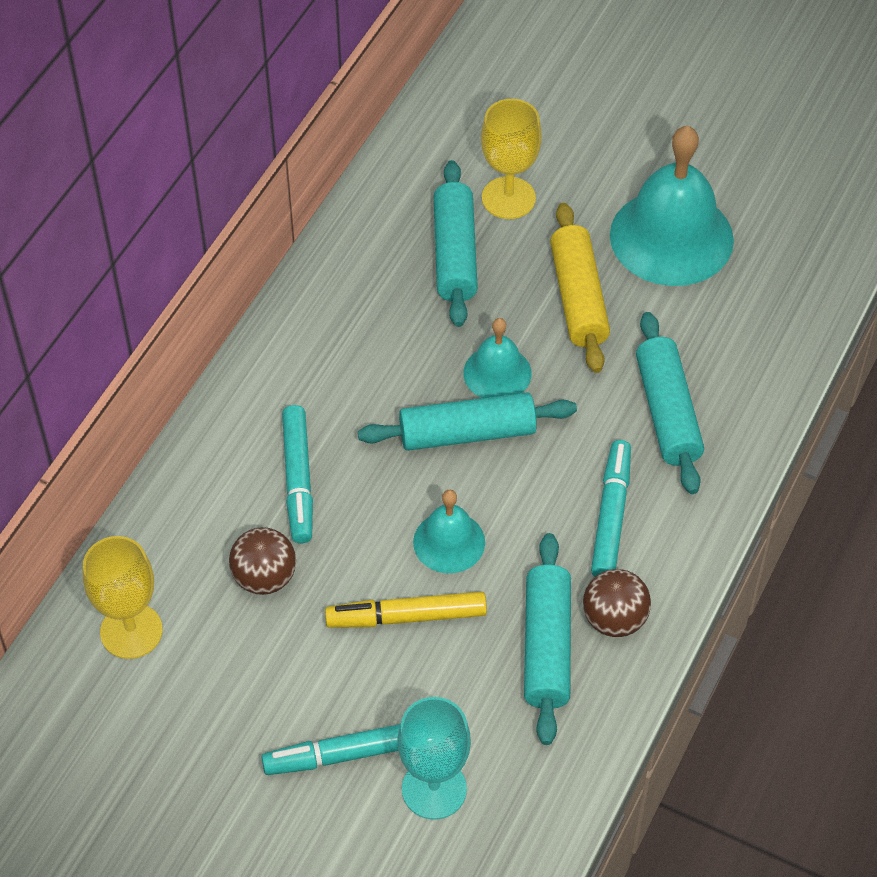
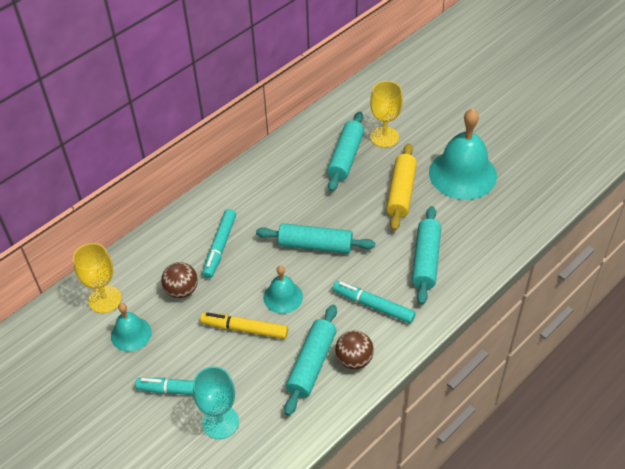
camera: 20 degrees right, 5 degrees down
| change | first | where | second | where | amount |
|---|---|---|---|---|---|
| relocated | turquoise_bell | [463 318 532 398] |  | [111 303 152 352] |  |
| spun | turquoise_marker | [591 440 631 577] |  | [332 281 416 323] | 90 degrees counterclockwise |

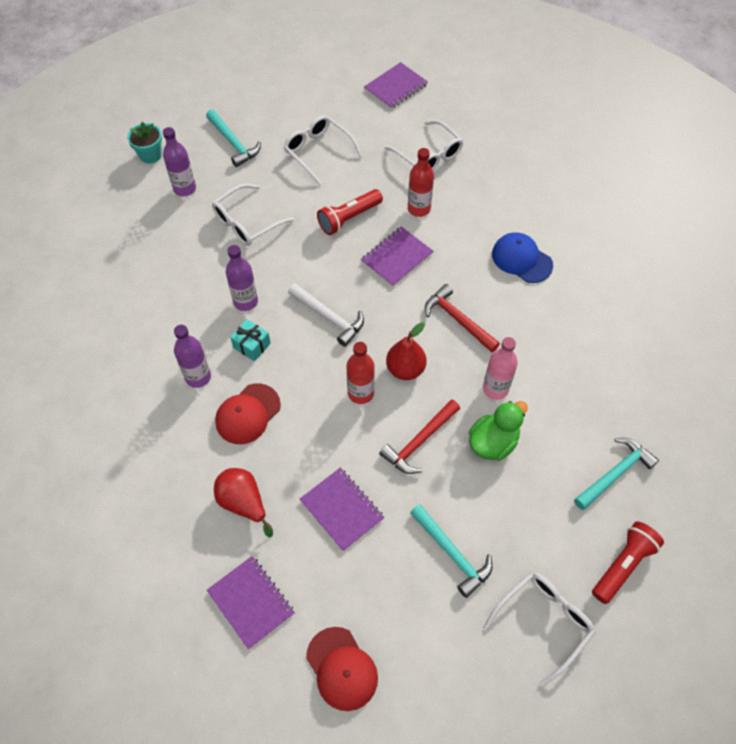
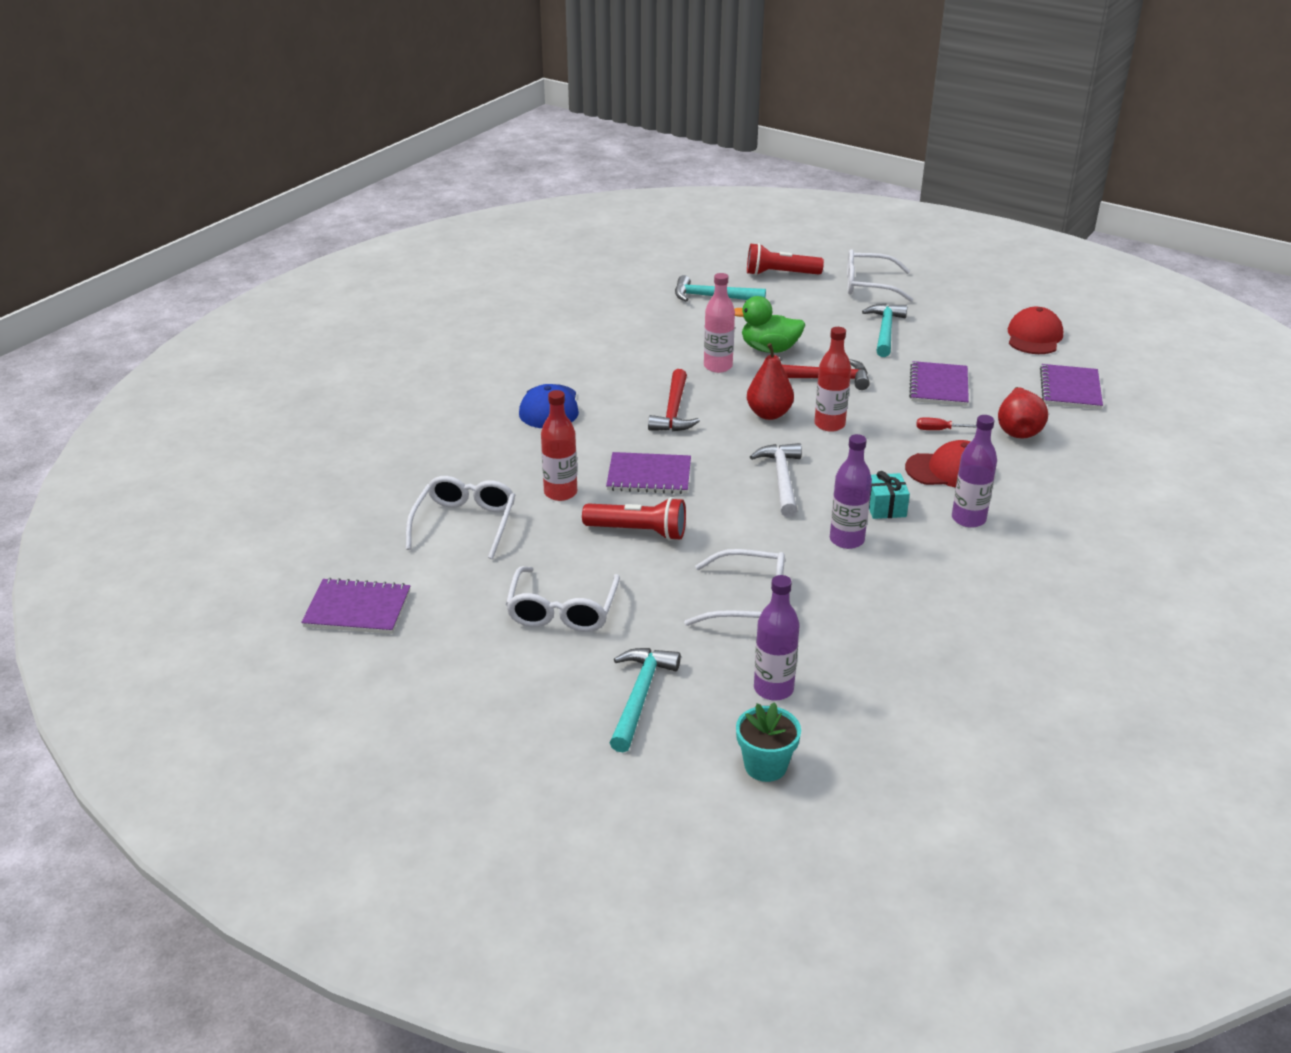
camera: 130 degrees left, 25 degrees down
| change | first | where | second | where | amount |
|---|---|---|---|---|---|
| appeared |  |  | red_screwdriver | [917 417 977 430] |  |

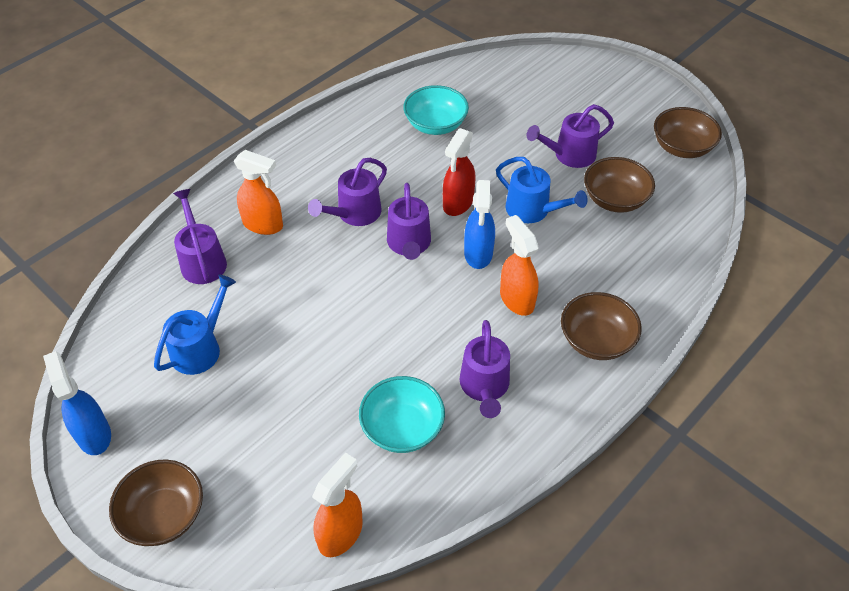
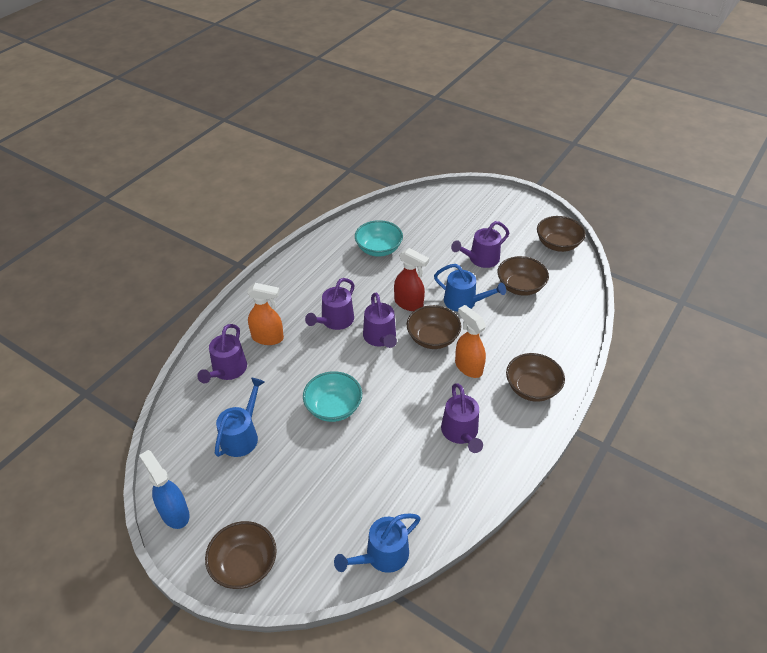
camera: 10 degrees left, 5 degrees down
| change | first | where | second | where | amount |
|---|---|---|---|---|---|
| relocated | turquoise_bowl | [359 376 445 453] |  | [303 371 362 422] |  |
| exchanged | orange_spray_bottle | [312 452 363 557] | blue_watering_can | [334 513 421 573] |  |
| exchanged | blue_spray_bottle | [464 180 495 269] | brown_bowl | [407 305 461 349] |  |
| spun | purple_watering_can | [173 189 227 284] |  | [197 324 247 383] | 135 degrees counterclockwise |
| spun | red_spray_bottle | [443 128 476 216] |  | [394 248 429 311] | 75 degrees counterclockwise |

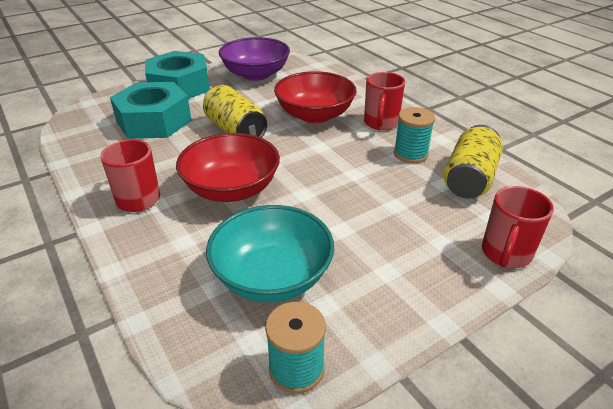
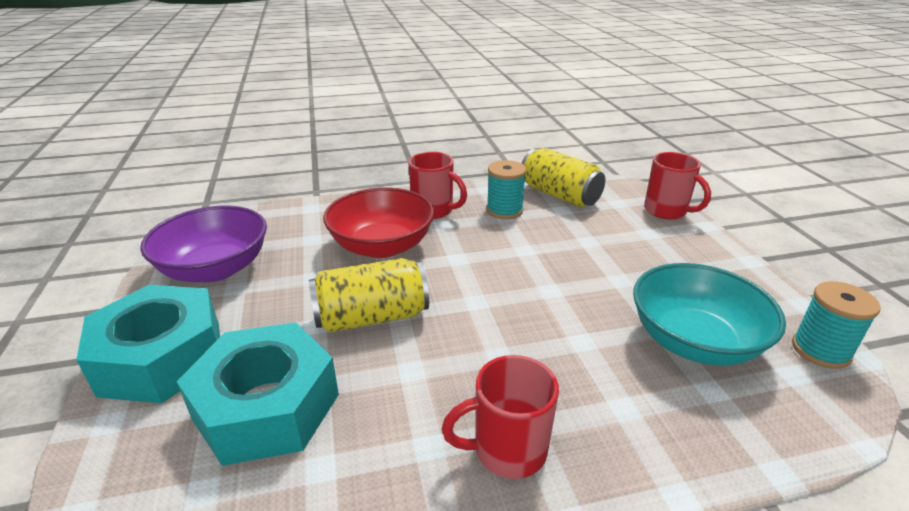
camera: 70 degrees left, 5 degrees down
| change | first | where | second | where | amount |
|---|---|---|---|---|---|
| missing | red_bowl | [176 133 280 202] |  |  |  |

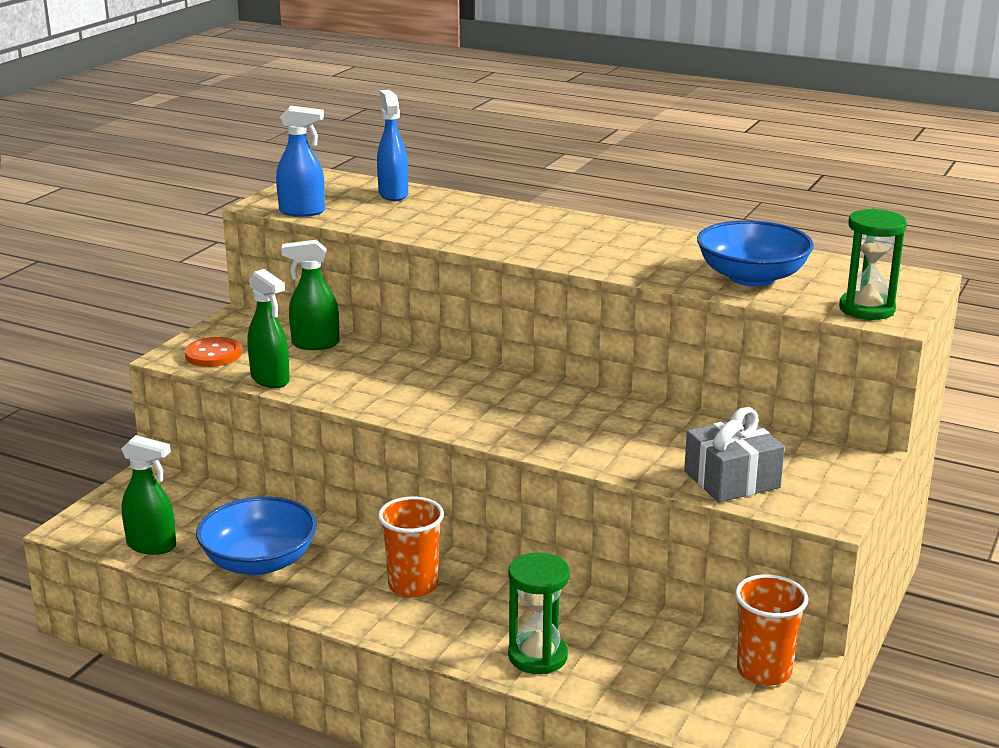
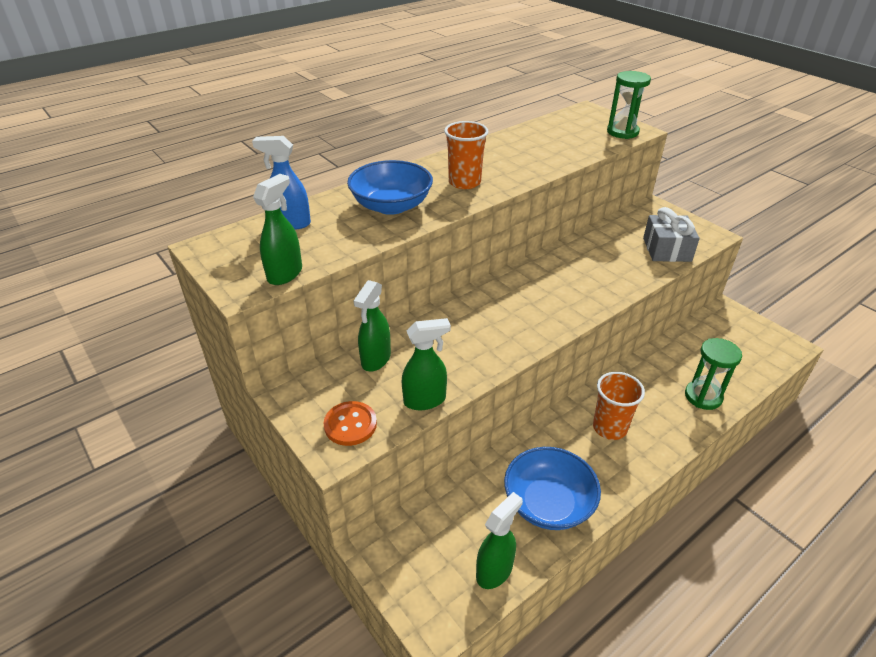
camera: 65 degrees left, 15 degrees up
| change | first | where | second | where | amount |
|---|---|---|---|---|---|
| relocated | blue_bowl | [697 220 814 287] |  | [347 160 433 215] |  |
| relocated | orange_cup | [735 574 808 686] |  | [444 121 488 189] |  |
| colour | blue_spray_bottle | [276 105 325 217] | green_spray_bottle | [253 174 302 285] |  |

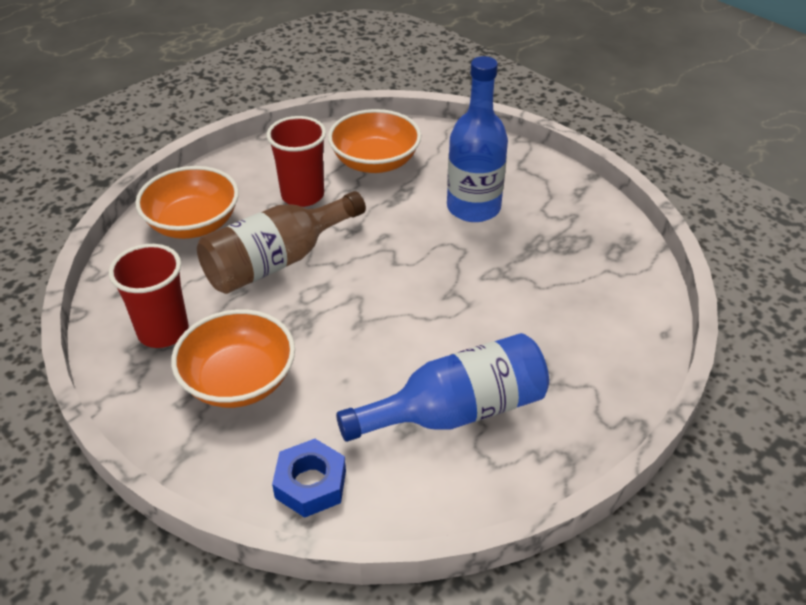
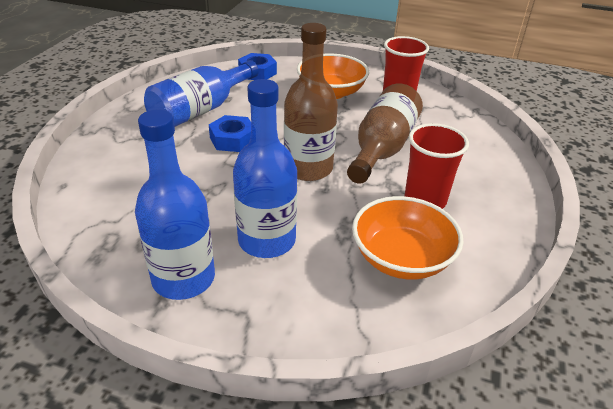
camera: 150 degrees right, 5 degrees down
| change | first | where | second | where | amount |
|---|---|---|---|---|---|
| missing | orange_bowl | [135 166 239 239] |  |  |  |
| appeared |  |  | blue_bottle | [135 110 215 300] |  |
| appeared |  |  | blue_nut | [209 115 251 152] |  |
| appeared |  |  | brown_bottle | [284 23 338 181] |  |

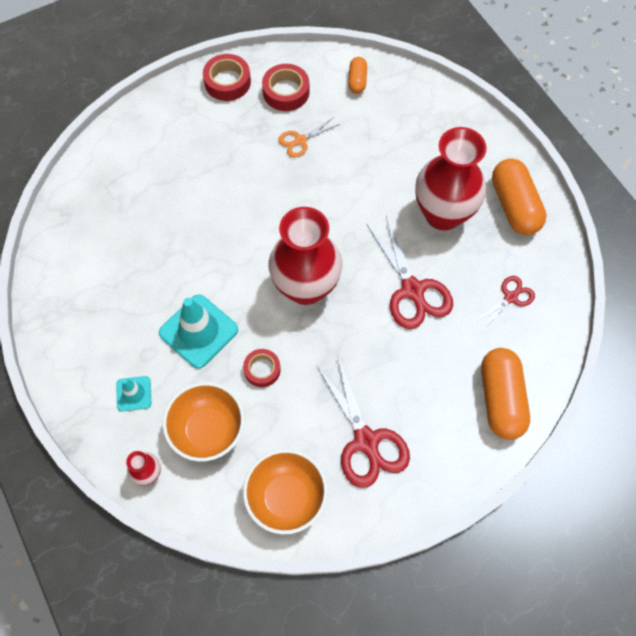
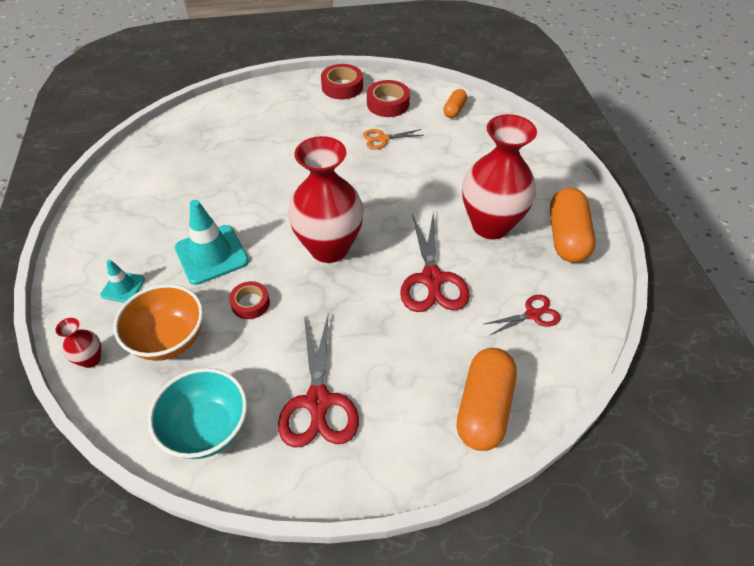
camera: 20 degrees right, 15 degrees down
| change | first | where | second | where | amount |
|---|---|---|---|---|---|
| colour | orange_bowl | [243 449 328 534] | turquoise_bowl | [148 368 247 459] |  |

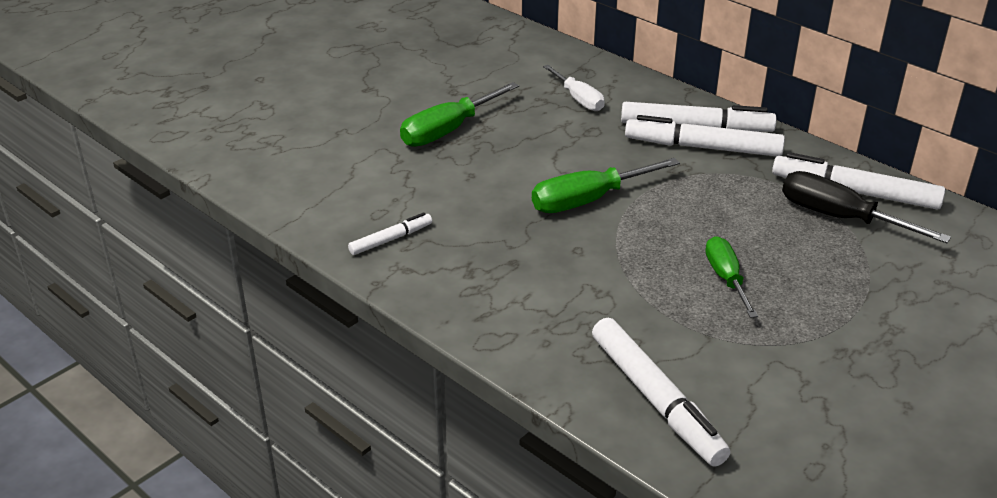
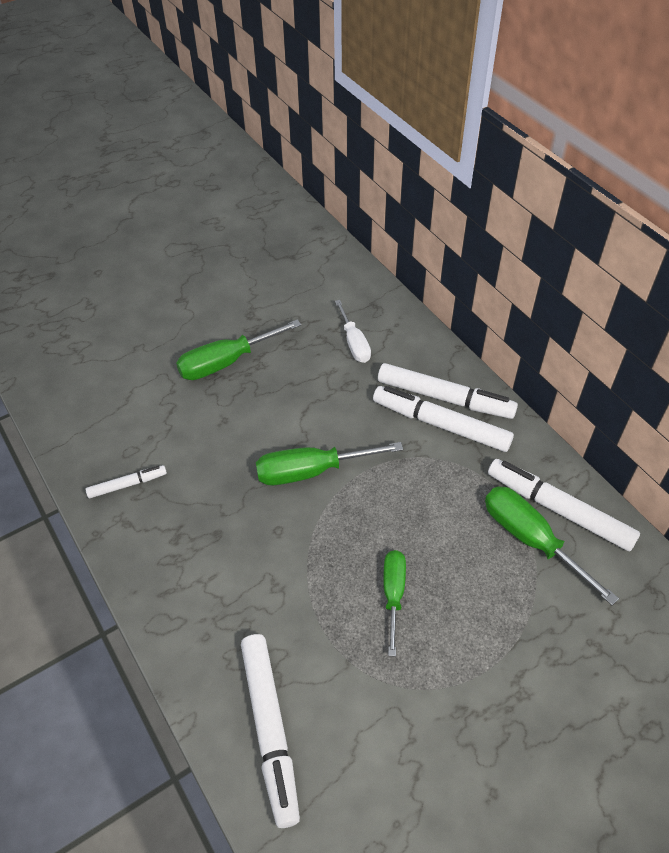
camera: 15 degrees right, 15 degrees up
| change | first | where | second | where | amount |
|---|---|---|---|---|---|
| colour | black_screwdriver | [782 171 951 243] | green_screwdriver | [485 486 619 605] |  |

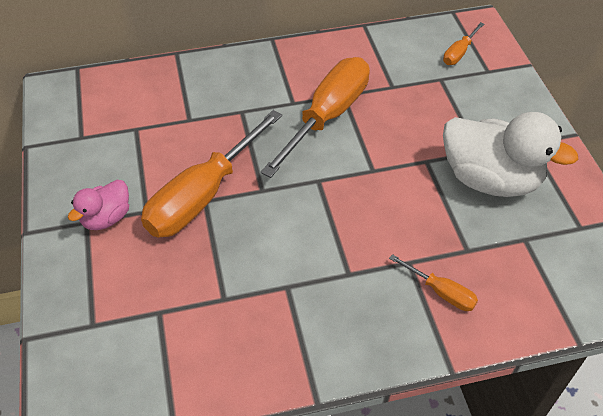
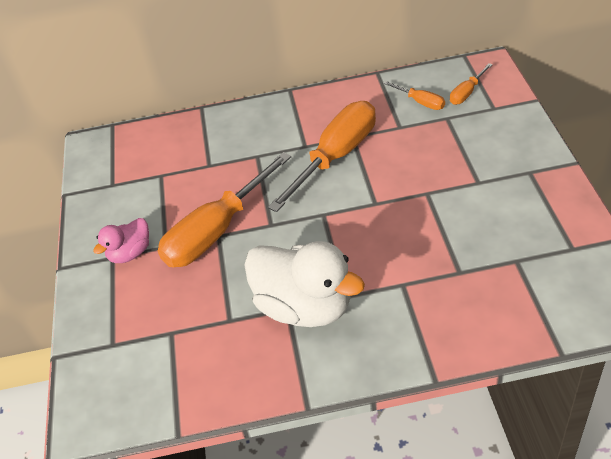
camera: 10 degrees right, 5 degrees down
| change | first | where | second | where | amount |
|---|---|---|---|---|---|
| relocated | orange_screwdriver | [389 254 478 311] |  | [383 81 445 110] |  |
| relocated | white_duck | [443 112 578 197] |  | [244 241 365 327] |  |

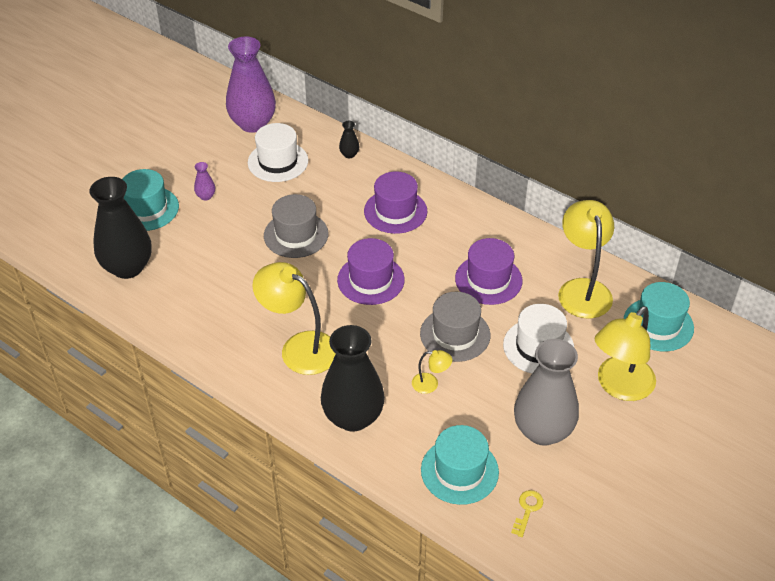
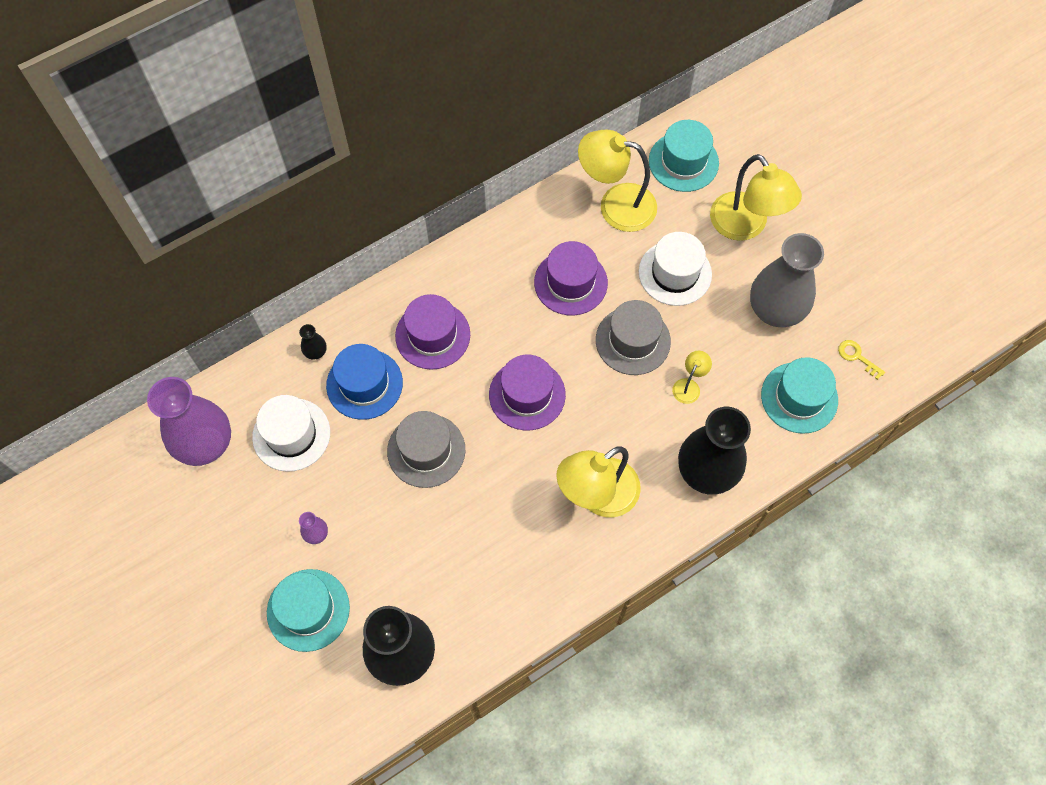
camera: 70 degrees left, 20 degrees up
| change | first | where | second | where | amount |
|---|---|---|---|---|---|
| appeared |  |  | blue_hat | [326 344 403 420] |  |

